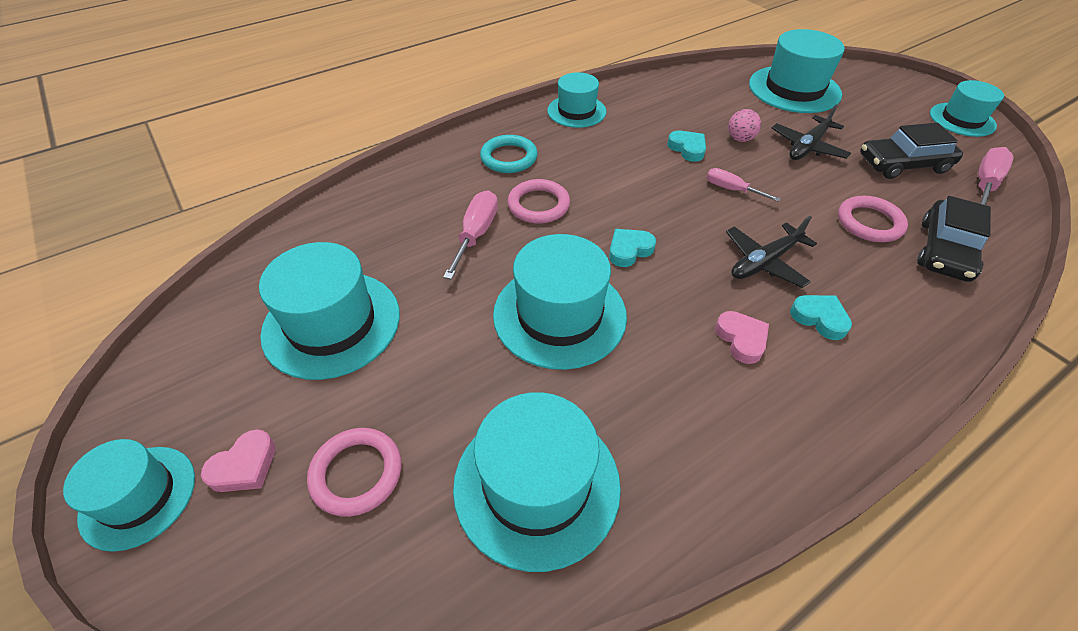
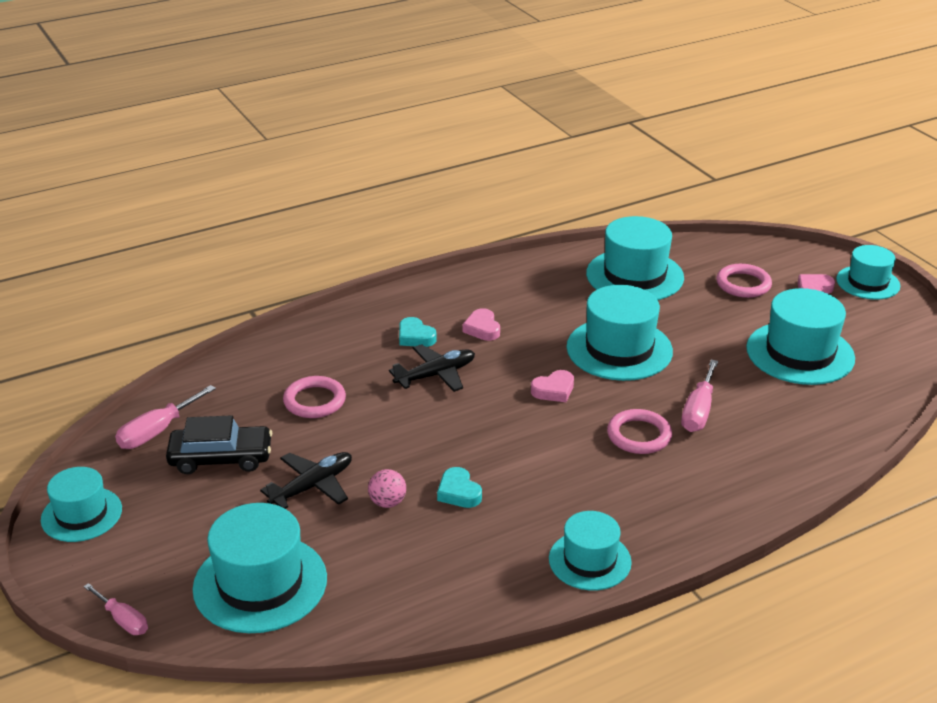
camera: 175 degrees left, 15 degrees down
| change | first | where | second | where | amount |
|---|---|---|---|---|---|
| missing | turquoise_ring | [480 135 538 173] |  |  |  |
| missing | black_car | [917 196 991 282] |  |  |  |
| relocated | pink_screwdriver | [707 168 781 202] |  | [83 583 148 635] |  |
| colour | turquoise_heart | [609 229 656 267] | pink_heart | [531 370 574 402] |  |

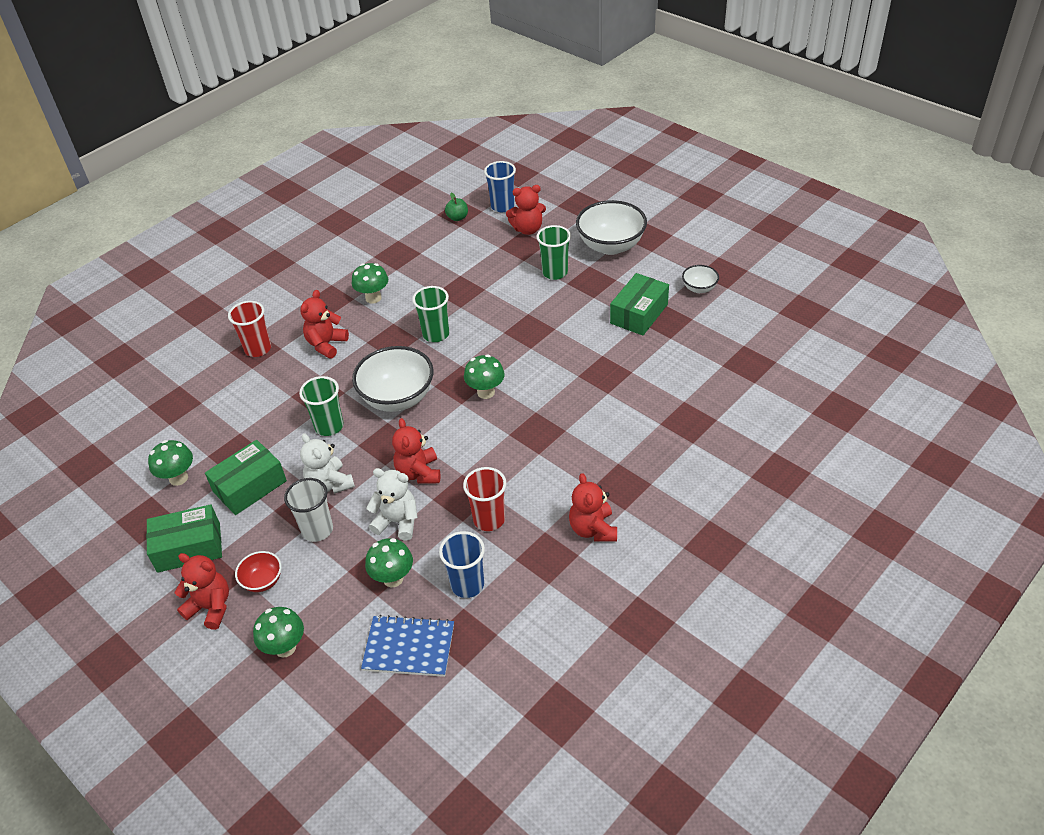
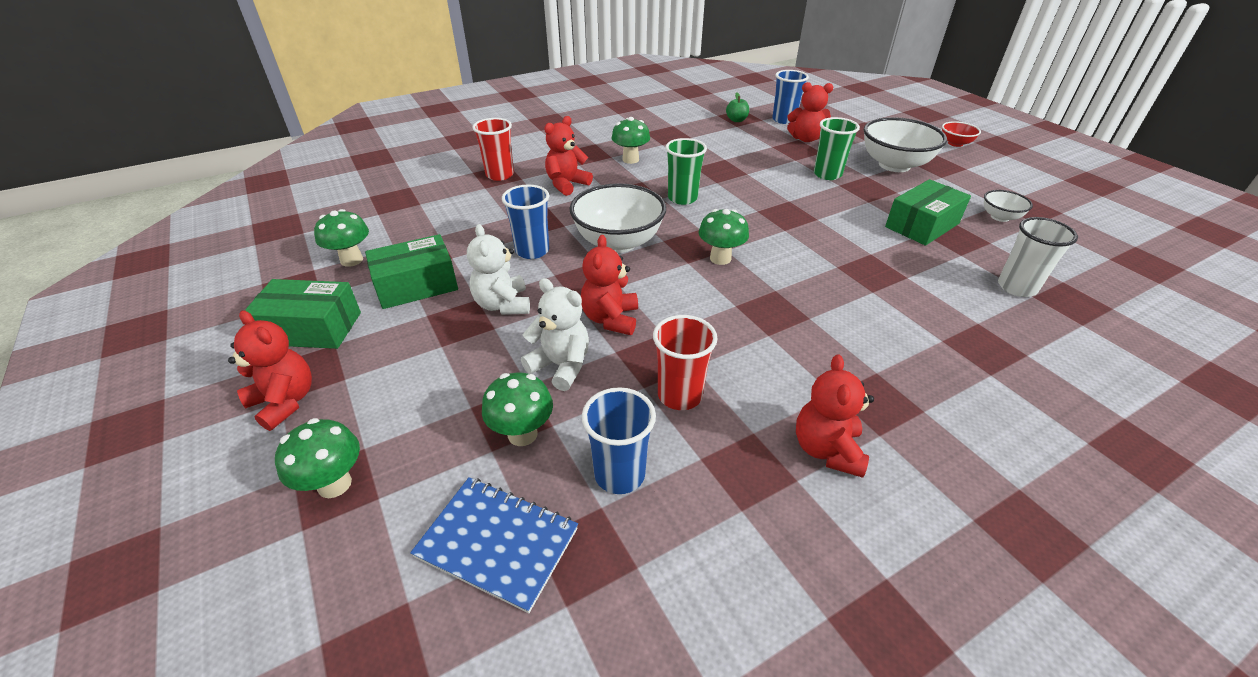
camera: 15 degrees right, 5 degrees down
| change | first | where | second | where | amount |
|---|---|---|---|---|---|
| relocated | red_bowl | [235 551 282 592] |  | [942 121 981 147] |  |
| relocated | white_cup | [284 478 333 542] |  | [998 217 1078 297] |  |
| colour | green_cup | [299 376 344 436] | blue_cup | [502 185 549 259] |  |

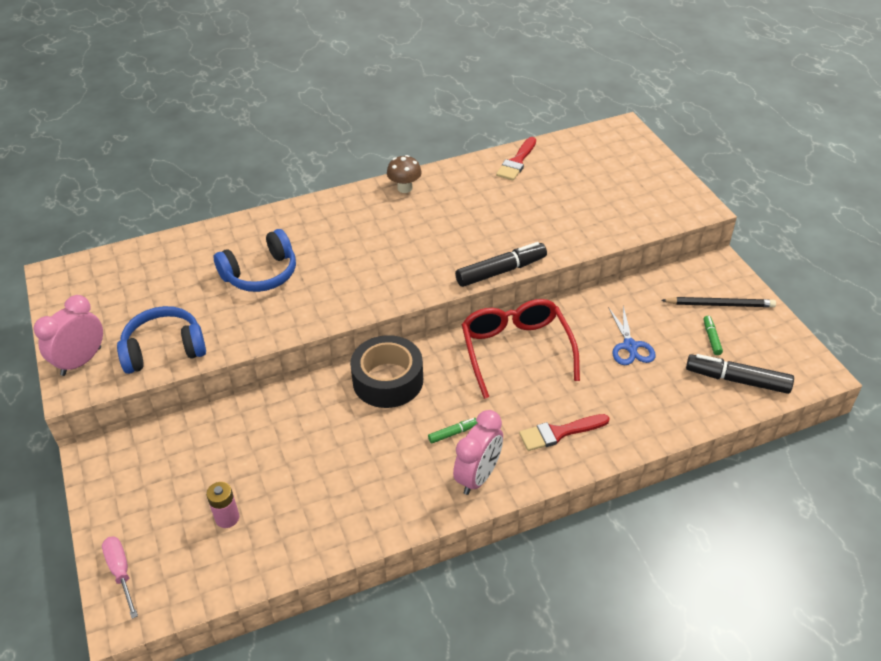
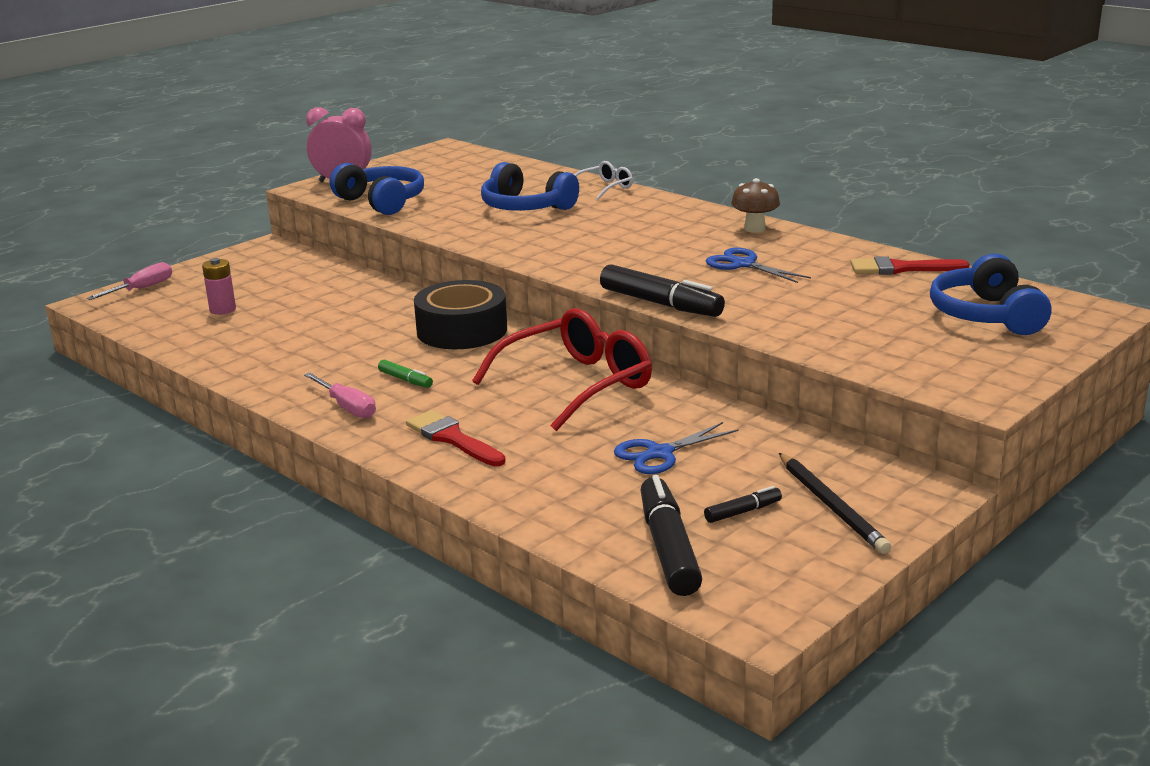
camera: 65 degrees right, 20 degrees down
| change | first | where | second | where | amount |
|---|---|---|---|---|---|
| appeared |  |  | white_glasses | [574 161 633 200] |  |
| appeared |  |  | blue_scissors | [706 248 811 283] |  |
| appeared |  |  | blue_headphones | [930 253 1051 335] |  |
| exchanged | pink_clock | [453 410 503 495] | pink_screwdriver | [304 372 376 418] |  |
| colour | green_marker | [704 316 723 355] | black_marker | [704 486 782 523] |  |

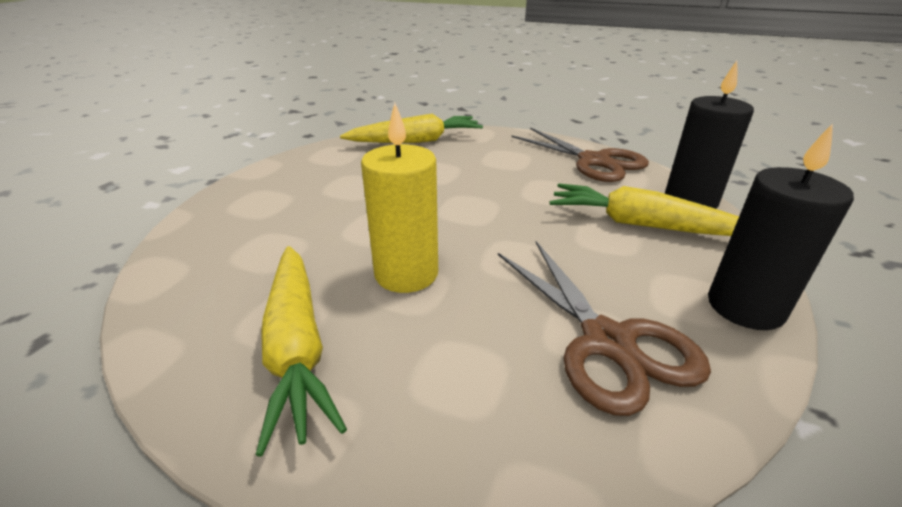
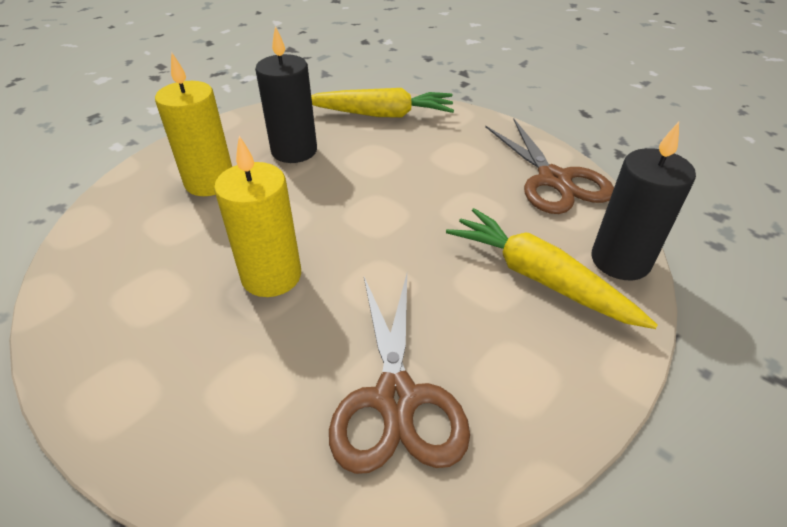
camera: 20 degrees right, 10 degrees up
| change | first | where | second | where | amount |
|---|---|---|---|---|---|
| missing | yellow_carrot | [256 246 347 457] |  |  |  |
| appeared |  |  | yellow_candle | [155 53 232 196] |  |
| relocated | black_candle | [708 123 854 330] |  | [255 26 317 163] |  |

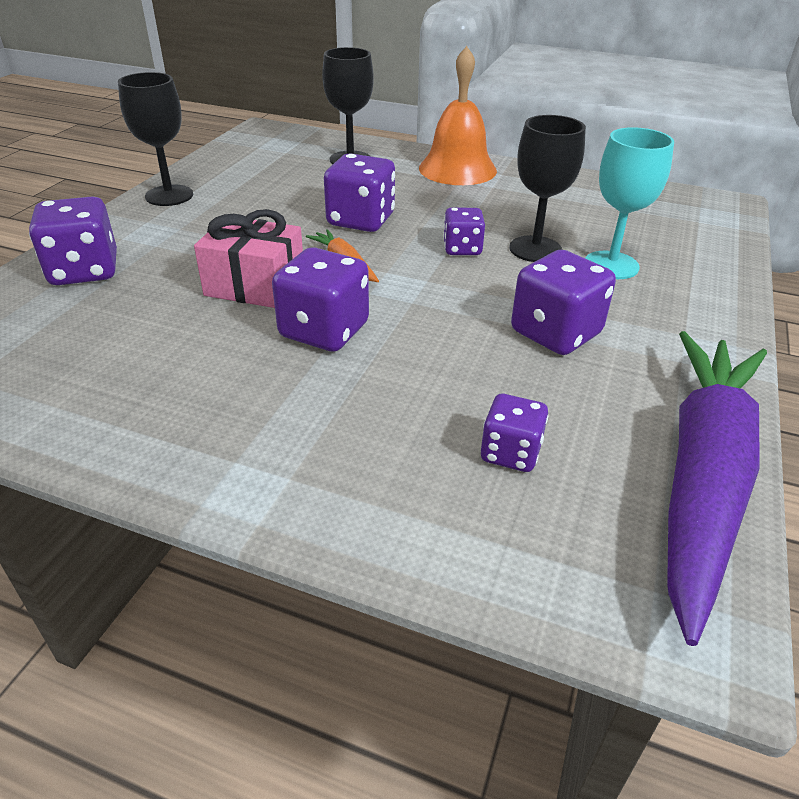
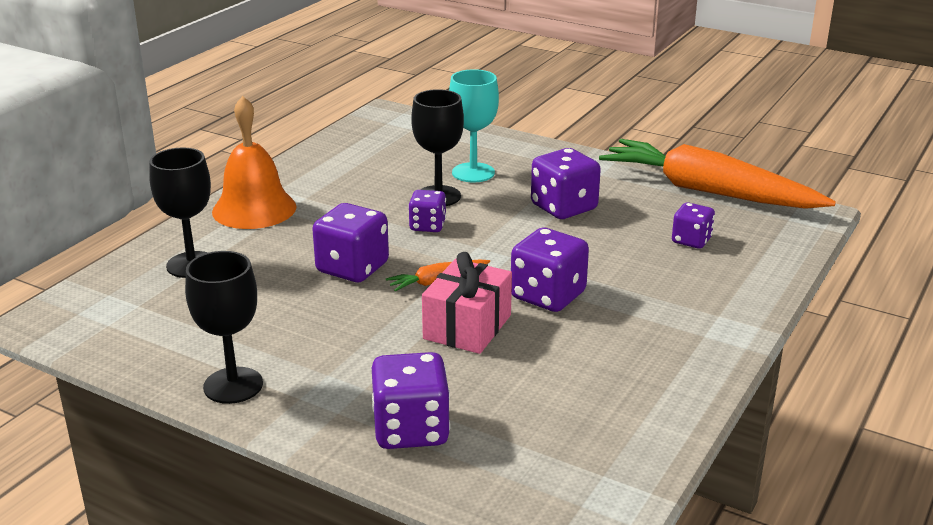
camera: 80 degrees left, 10 degrees down
| change | first | where | second | where | amount |
|---|---|---|---|---|---|
| colour | purple_carrot | [667 331 767 646] | orange_carrot | [599 139 836 209] |  |

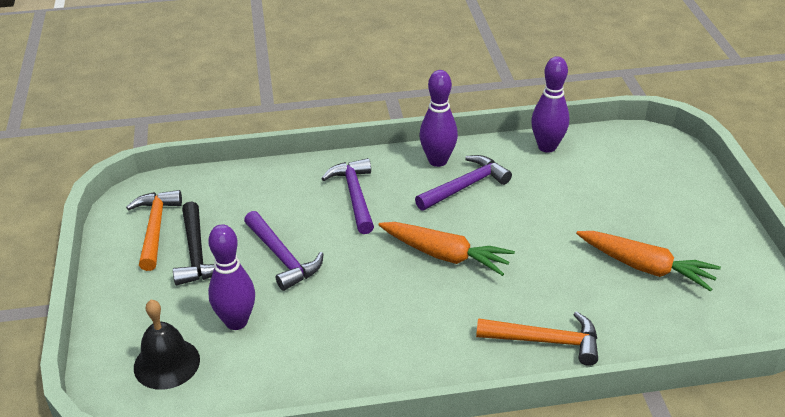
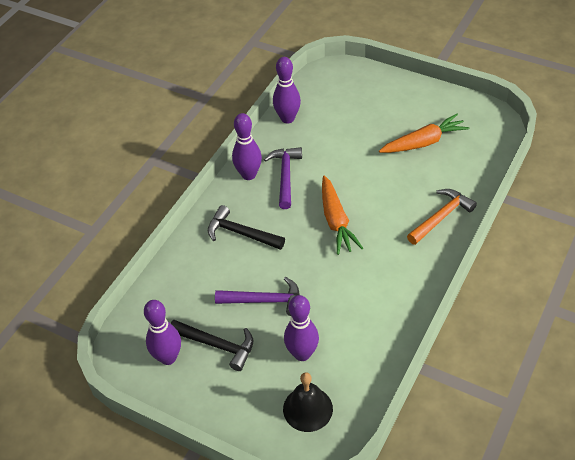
camera: 50 degrees left, 10 degrees up
| change | first | where | second | where | amount |
|---|---|---|---|---|---|
| exchanged | orange_hammer | [126 190 182 271] | purple_bowling_pin | [144 300 181 365] |  |
| colour | purple_hammer | [321 158 374 234] | black_hammer | [208 205 285 250] |  |
| spun | orange_carrot | [378 222 515 276] |  | [322 176 363 255] | 105 degrees clockwise |

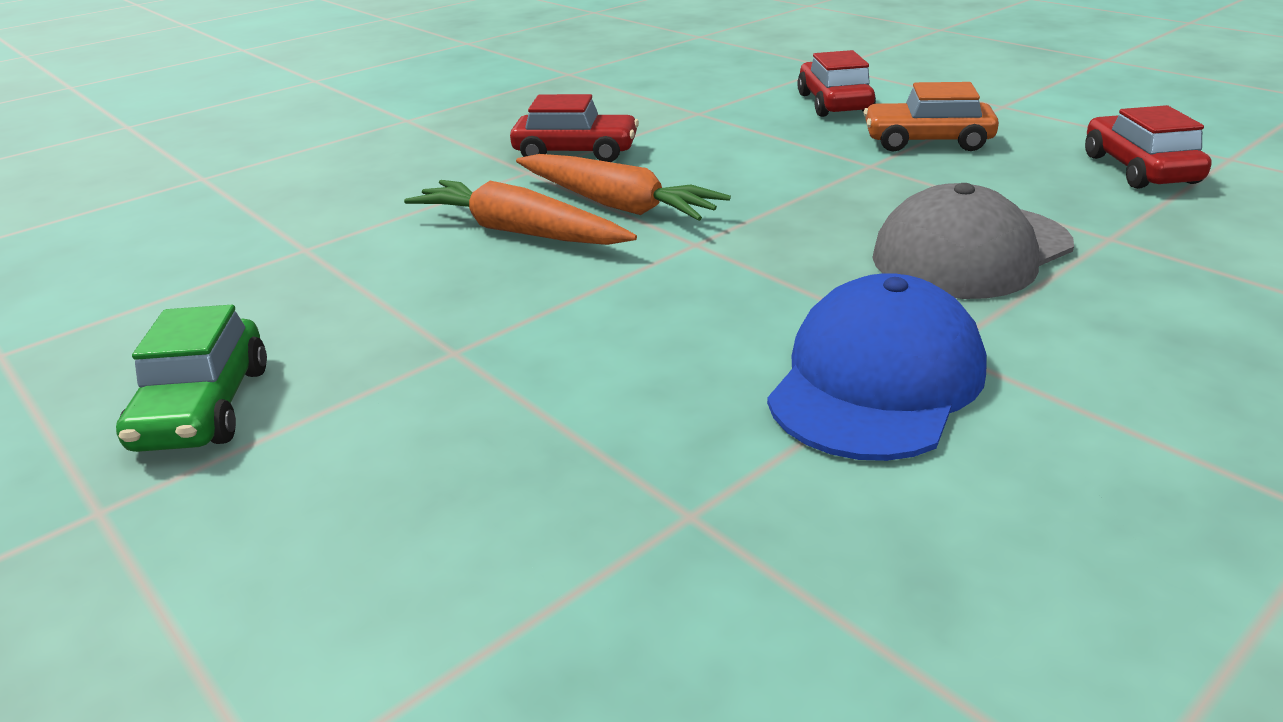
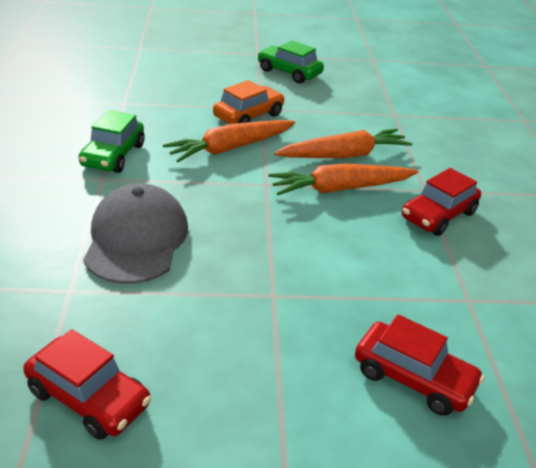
camera: 125 degrees right, 5 degrees up
| change | first | where | second | where | amount |
|---|---|---|---|---|---|
| appeared |  |  | orange_carrot | [163 120 295 162] |  |
| relocated | orange_car | [863 82 999 152] |  | [213 80 285 124] |  |
| exchanged | blue_cap | [767 273 986 461] | green_car | [79 110 145 173] |  |

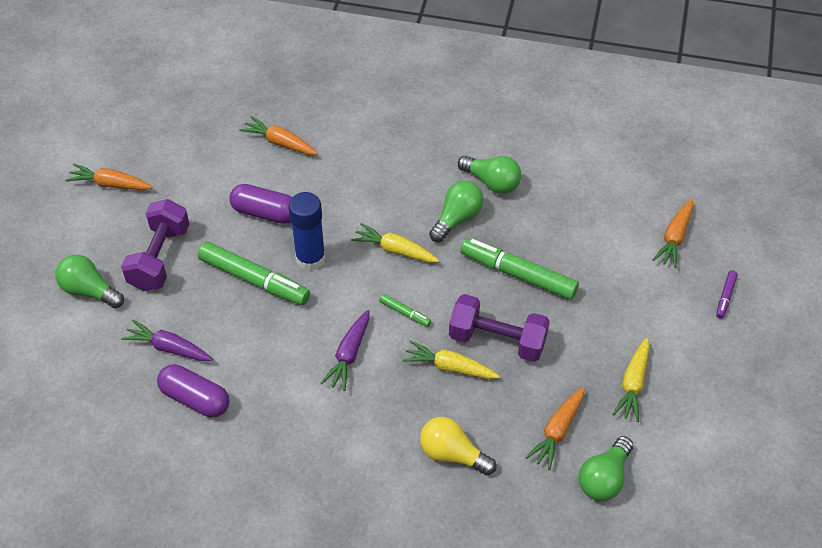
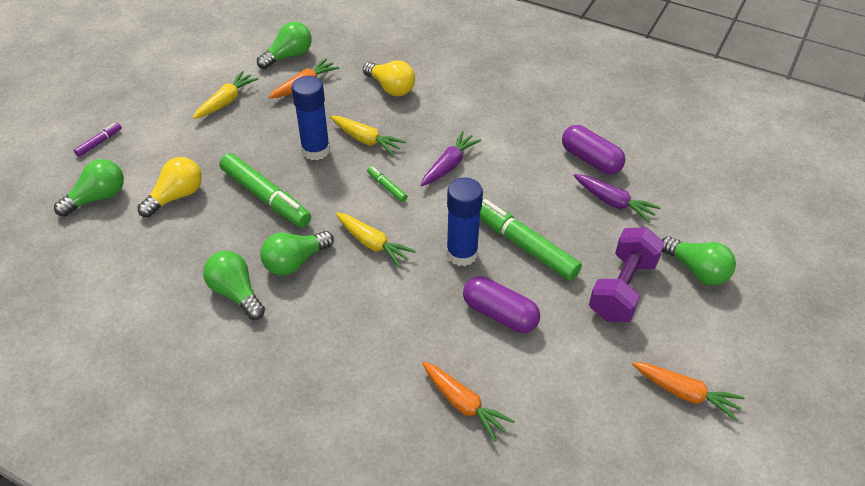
camera: 165 degrees left, 5 degrees down
| change | first | where | second | where | amount |
|---|---|---|---|---|---|
| appeared |  |  | yellow_light_bulb | [138 157 202 218] |  |
| exchanged | purple_dumbbell | [449 294 550 362] | blue_glue_stick | [292 76 330 160] |  |
| exchanged | orange_carrot | [652 199 693 268] | green_light_bulb | [54 159 124 217] |  |

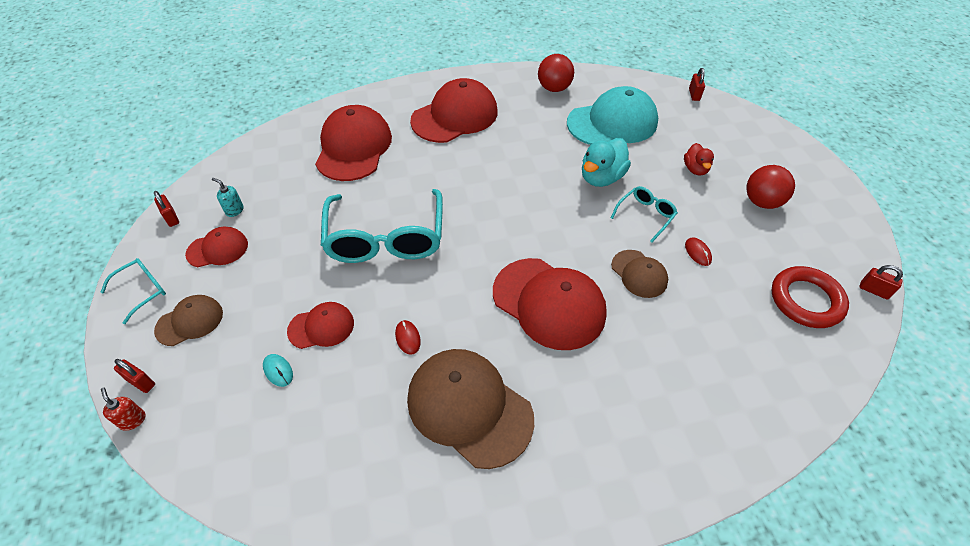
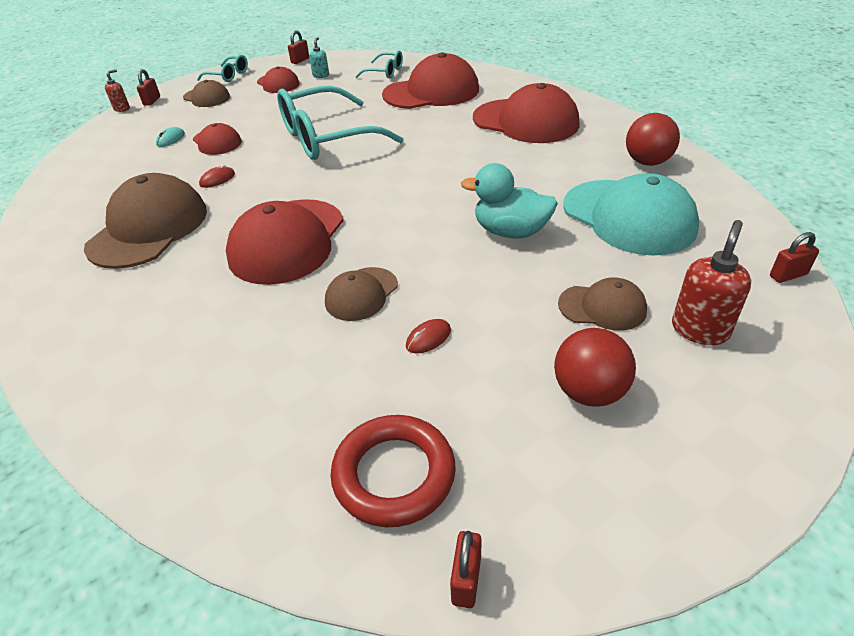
camera: 70 degrees right, 10 degrees down
| change | first | where | second | where | amount |
|---|---|---|---|---|---|
| appeared |  |  | red_soap_dispenser | [672 220 751 345] |  |
| relocated | turquoise_glasses | [611 186 678 243] |  | [355 50 403 78] |  |
| exchanged | red_duck | [684 143 714 176] | brown_cap | [558 277 647 331] |  |

